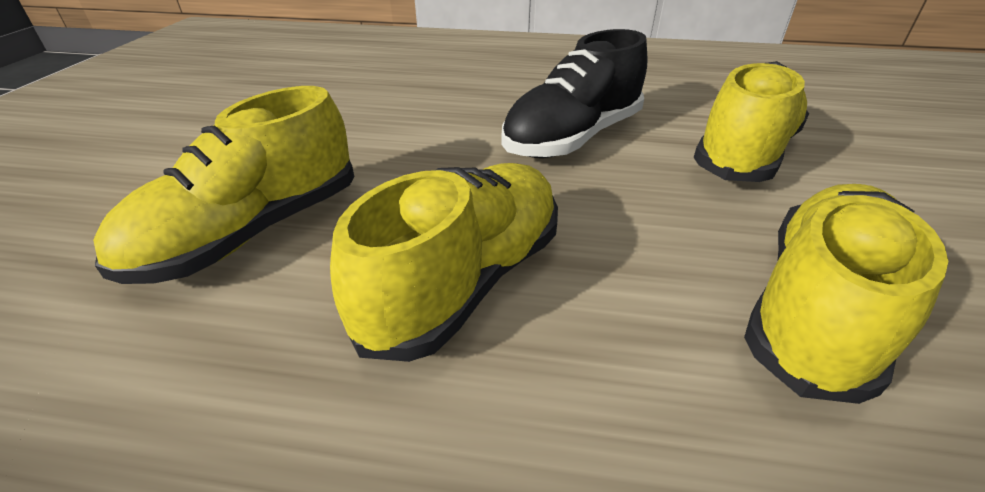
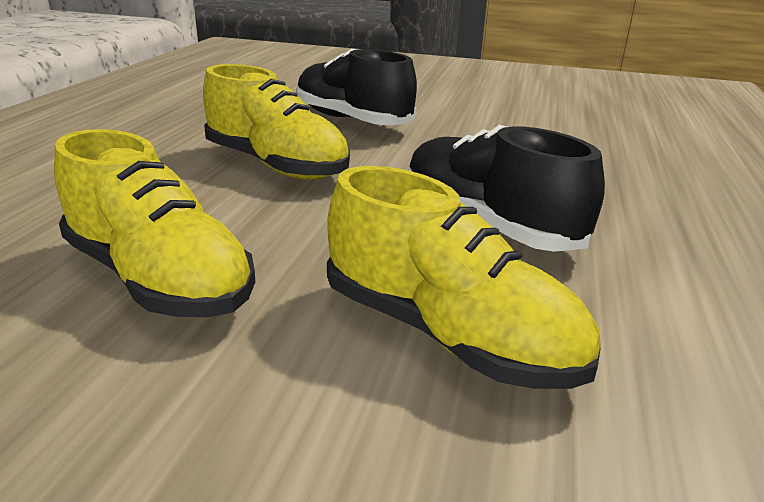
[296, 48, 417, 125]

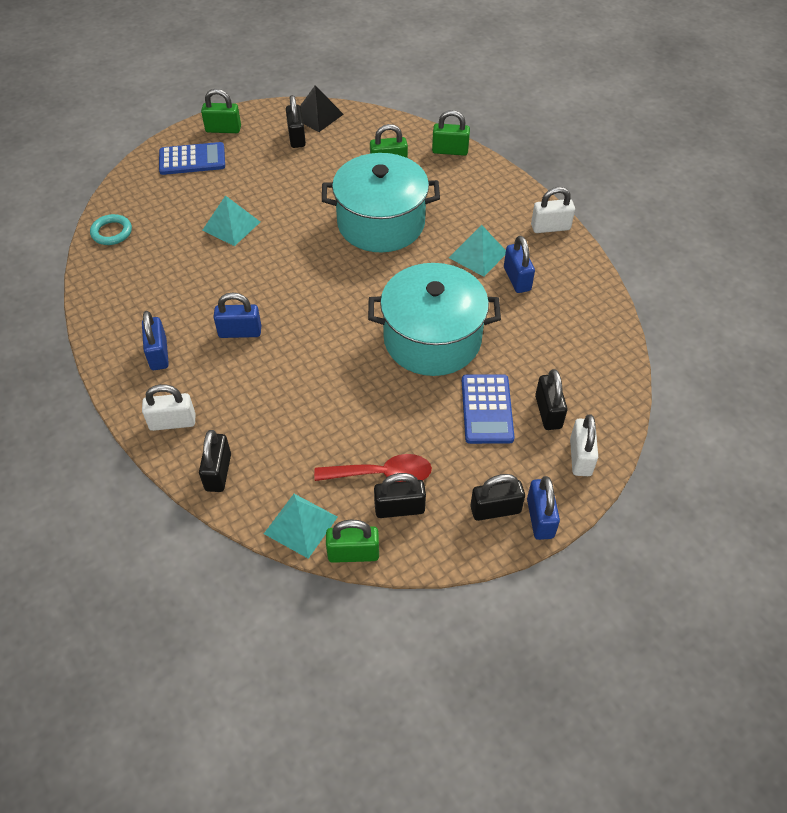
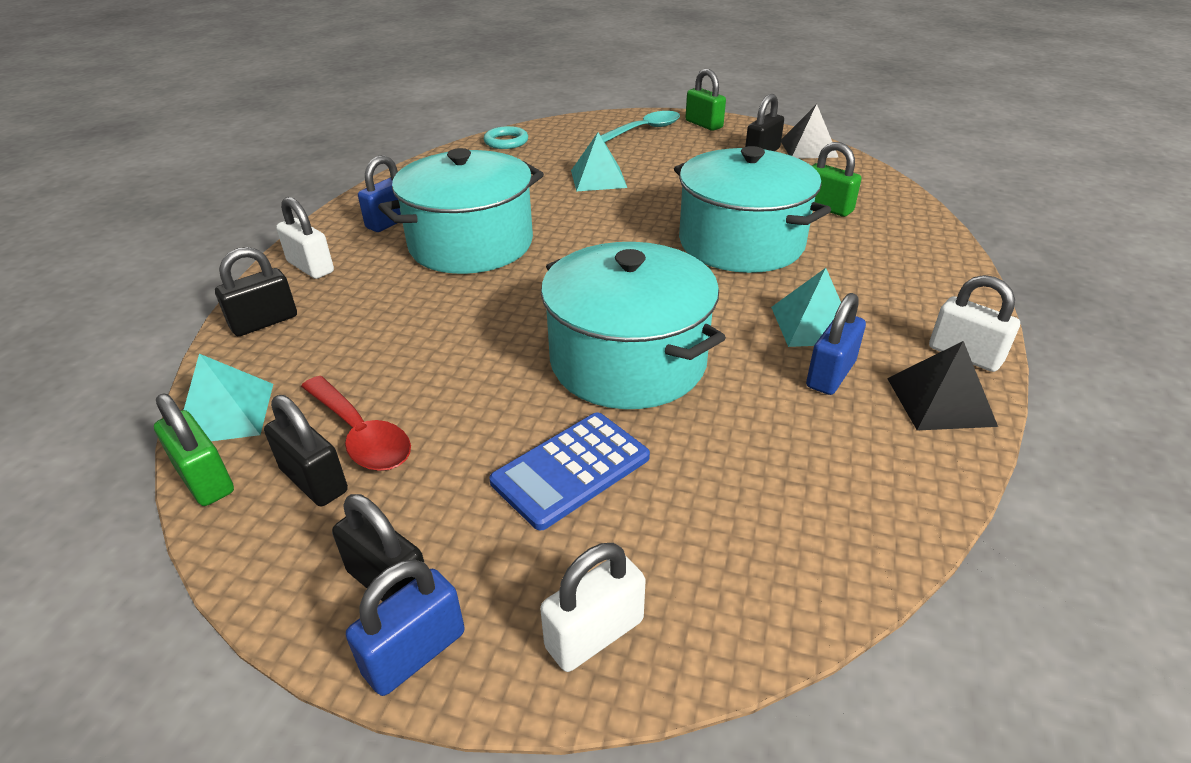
[378, 148, 544, 274]
[600, 111, 680, 142]
[887, 341, 998, 430]
[432, 110, 470, 156] (first image)
[535, 369, 567, 430] (first image)

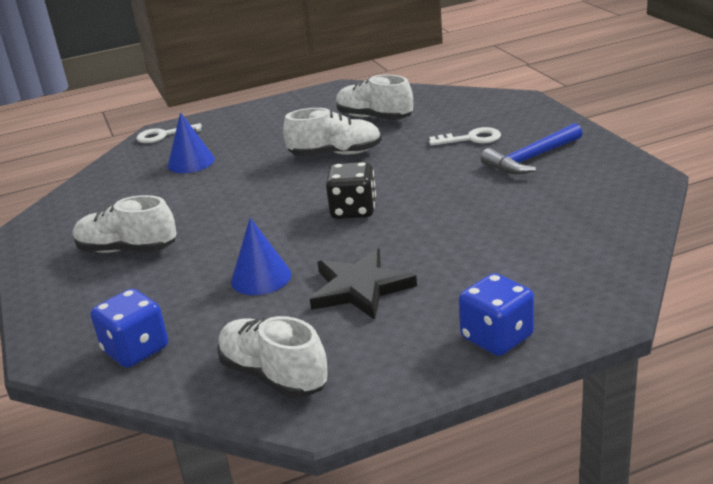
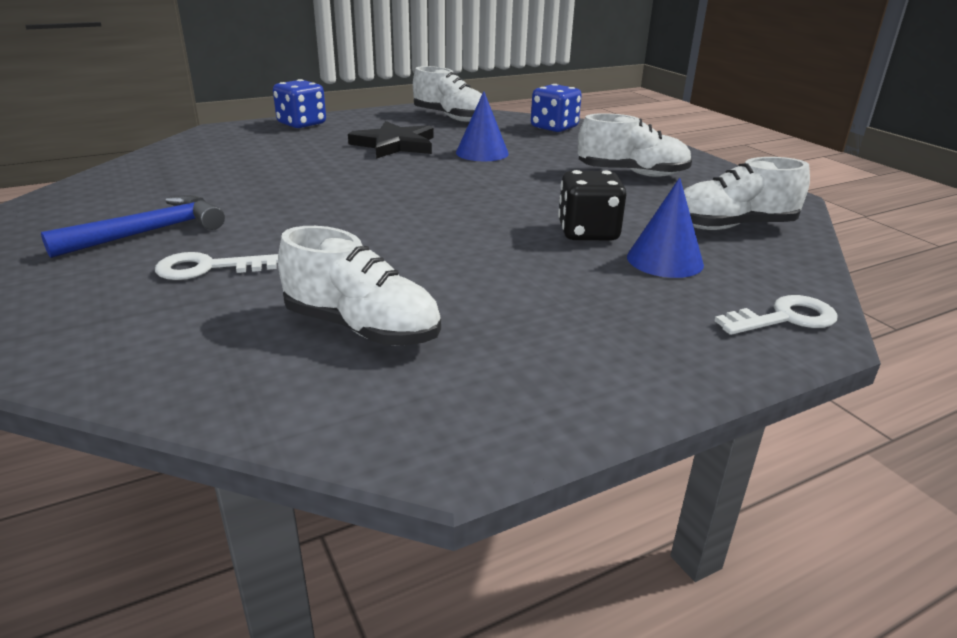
[558, 170, 626, 240]
[684, 157, 810, 230]

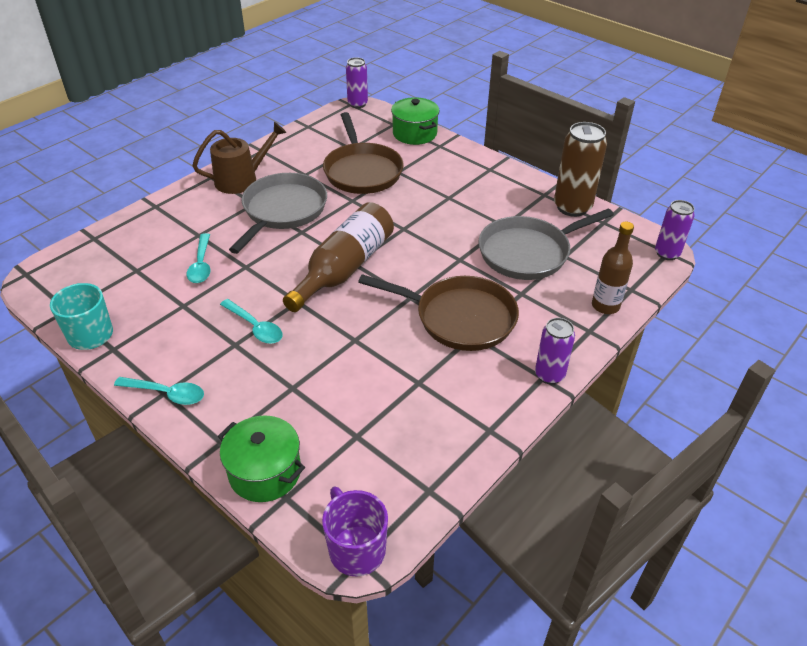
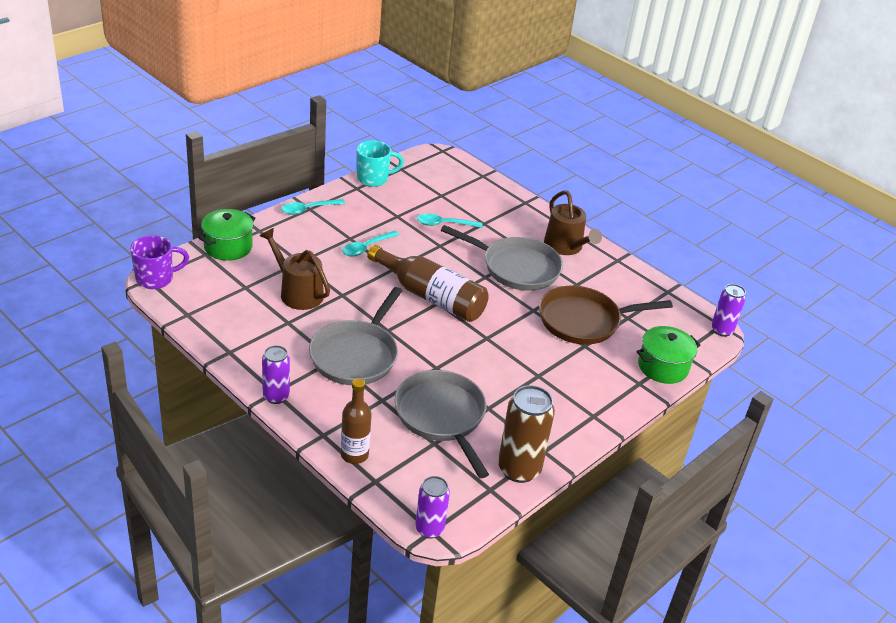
[260, 228, 330, 310]
[282, 199, 345, 215]
[309, 287, 402, 385]

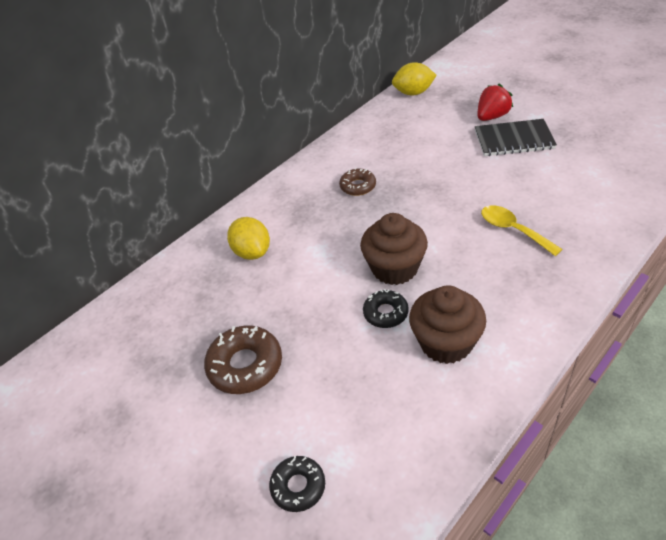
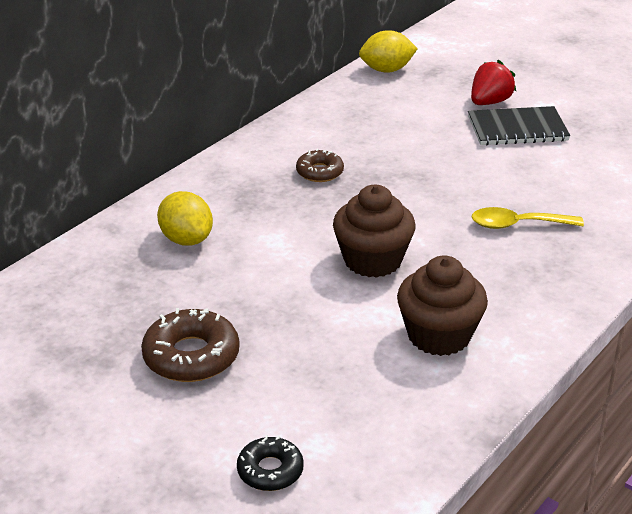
[472, 207, 584, 229]
[363, 289, 409, 328] (first image)

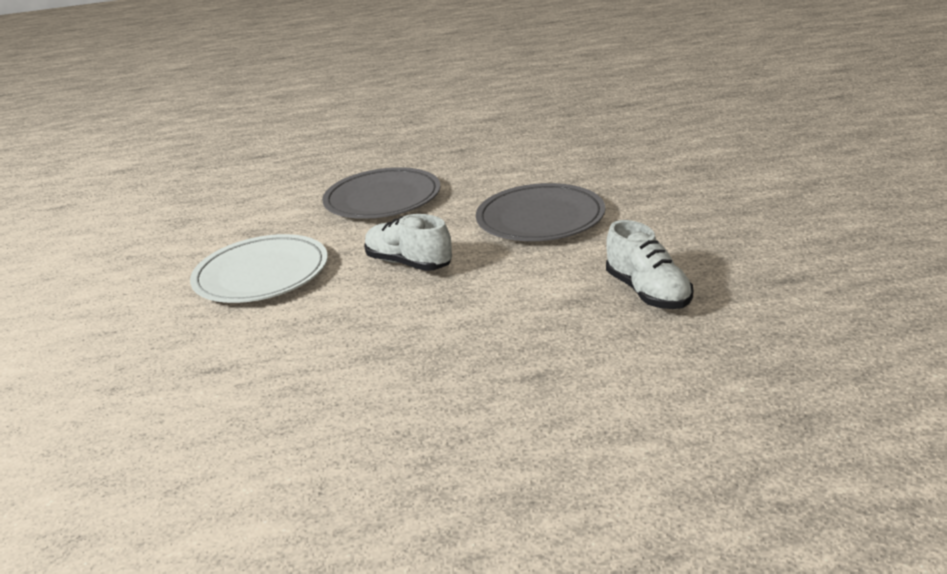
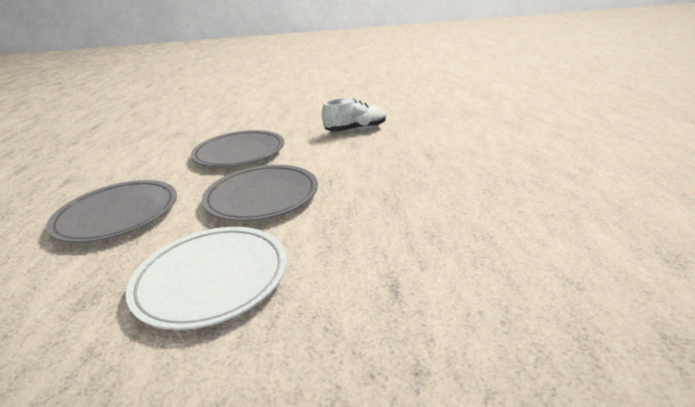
[202, 165, 318, 221]

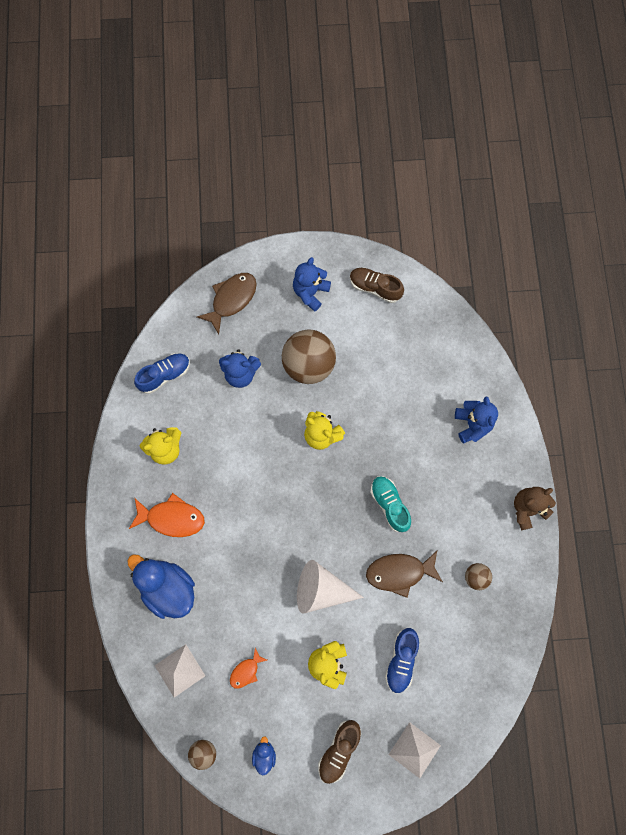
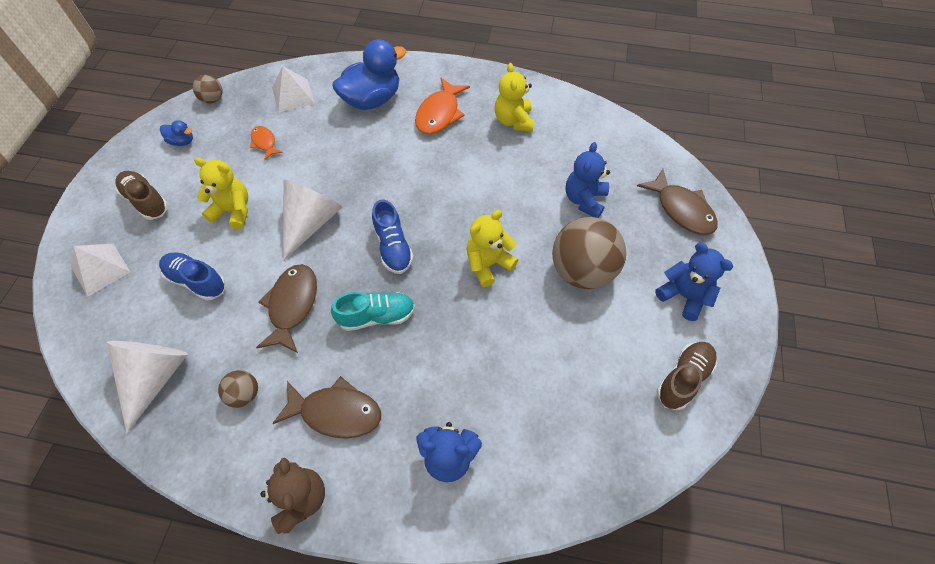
[107, 341, 188, 433]
[272, 376, 381, 439]
[372, 199, 414, 274]

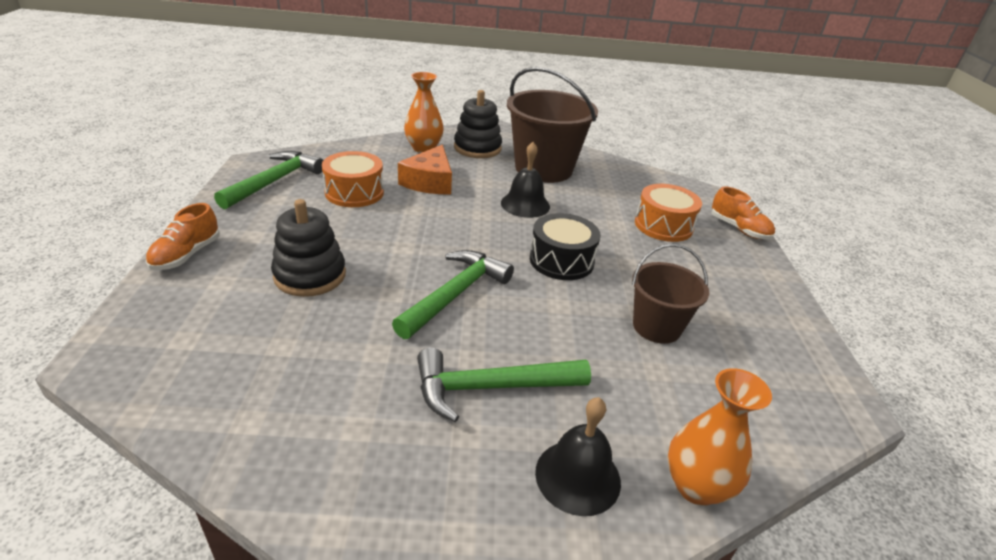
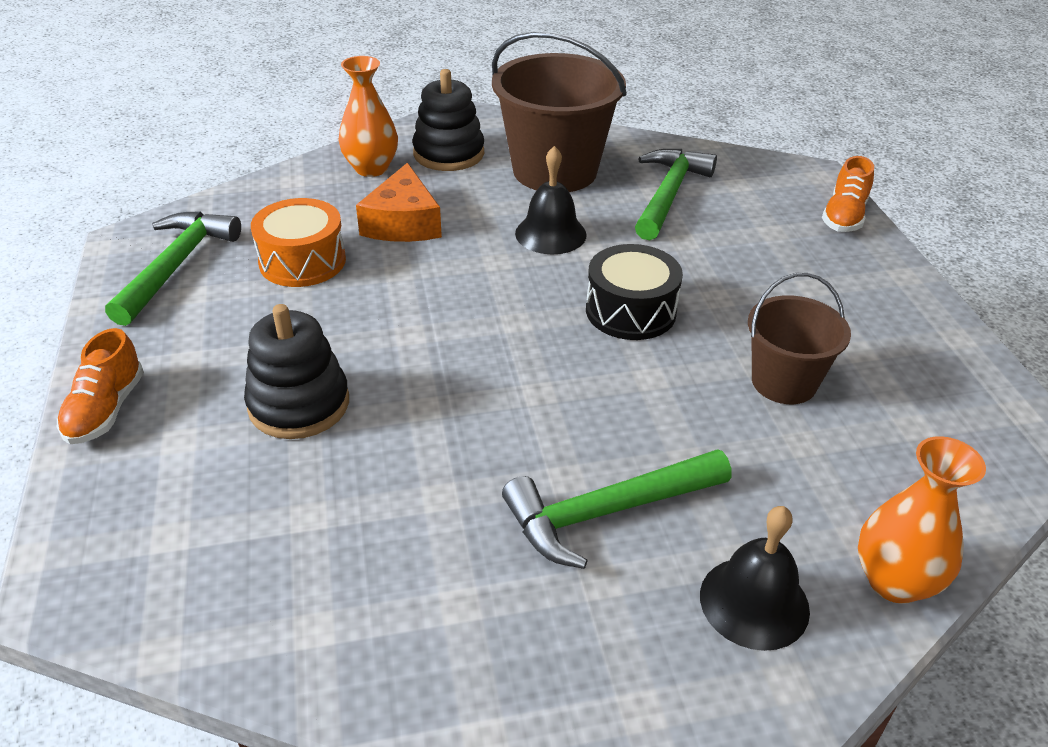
[635, 149, 717, 241]
[822, 156, 874, 232]
[635, 184, 702, 242] (first image)

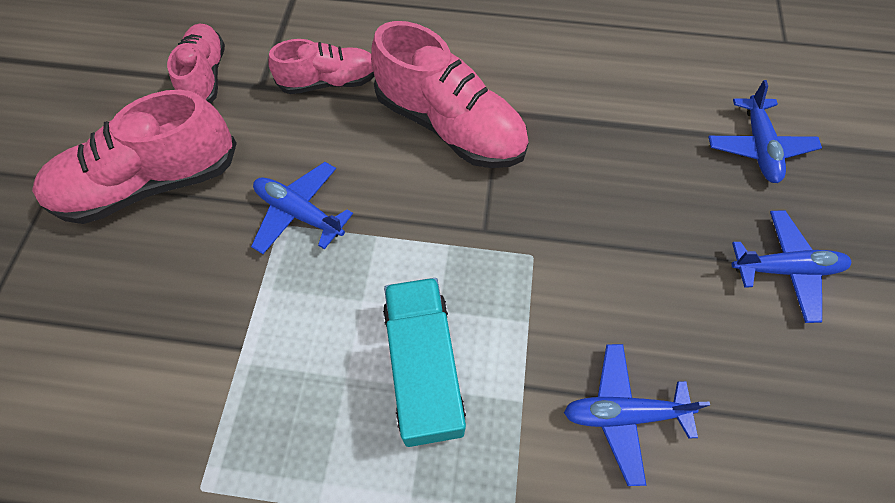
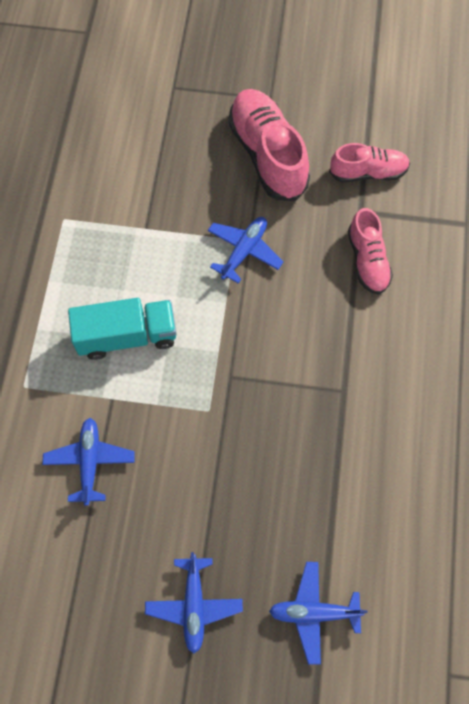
[371, 21, 529, 168] (first image)

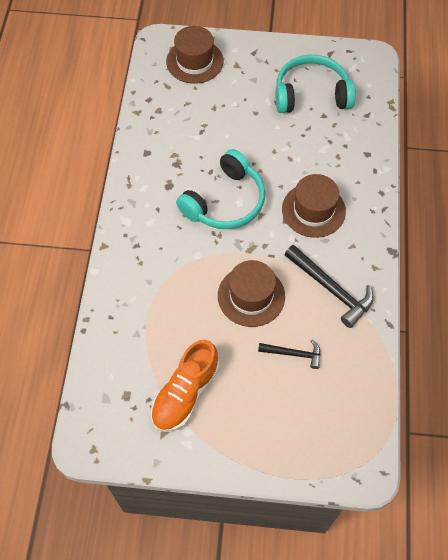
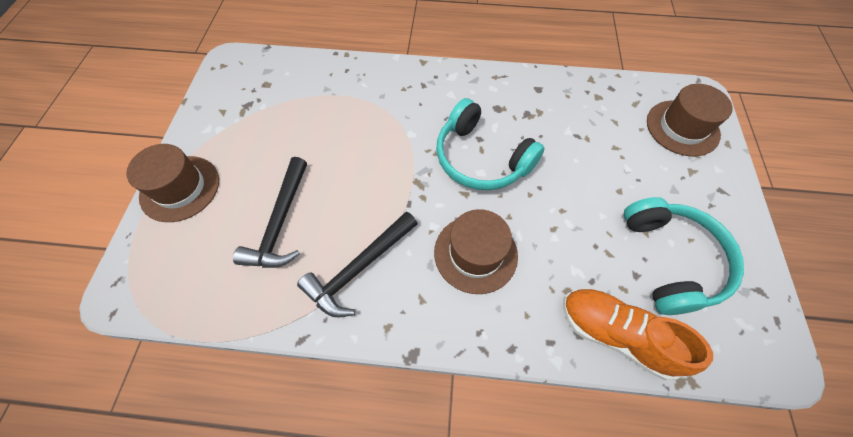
[126, 144, 219, 222]
[233, 157, 307, 268]
[563, 288, 713, 380]

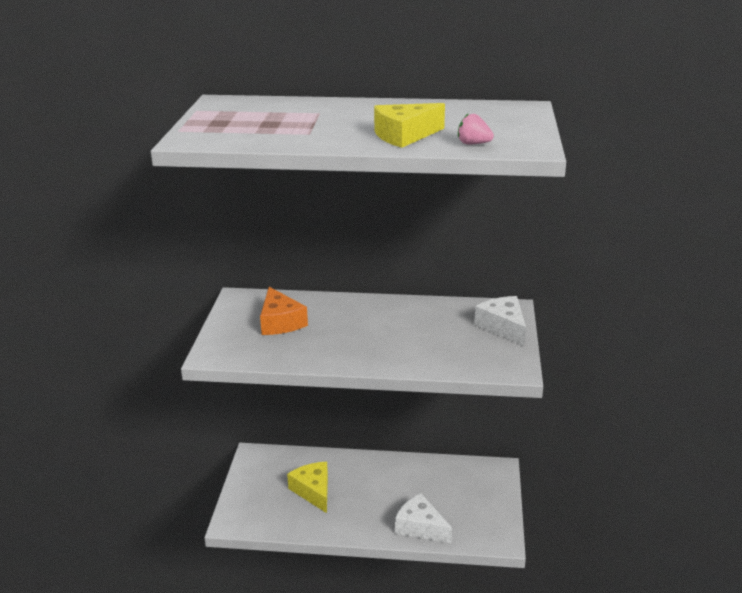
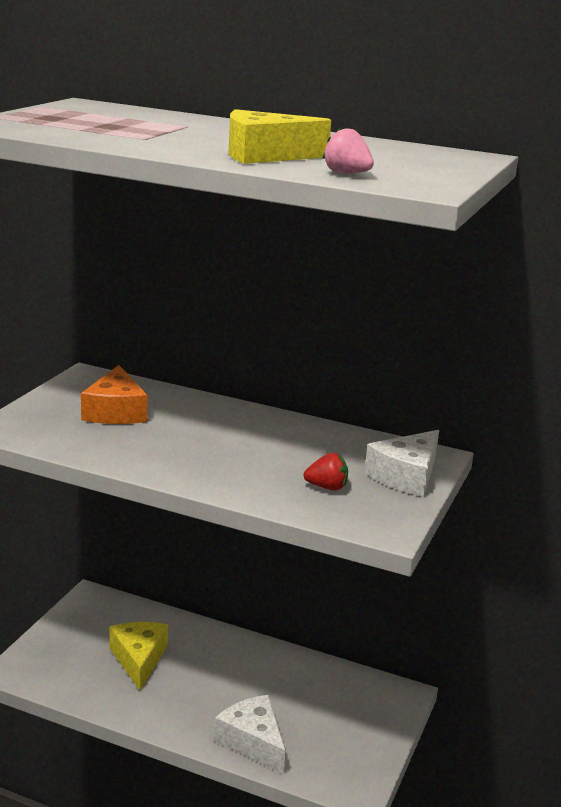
[304, 453, 348, 490]
[364, 430, 439, 497]

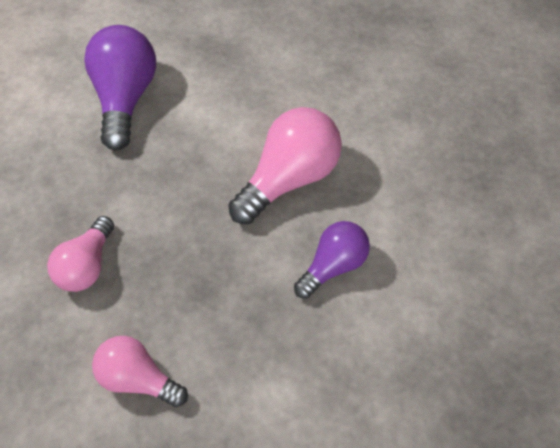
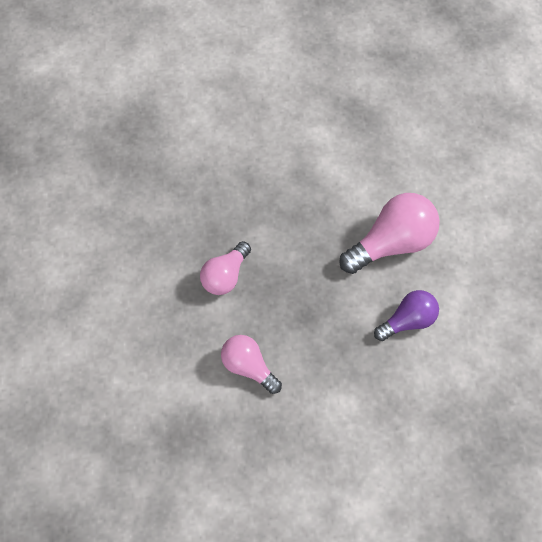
[84, 25, 156, 150] (first image)

